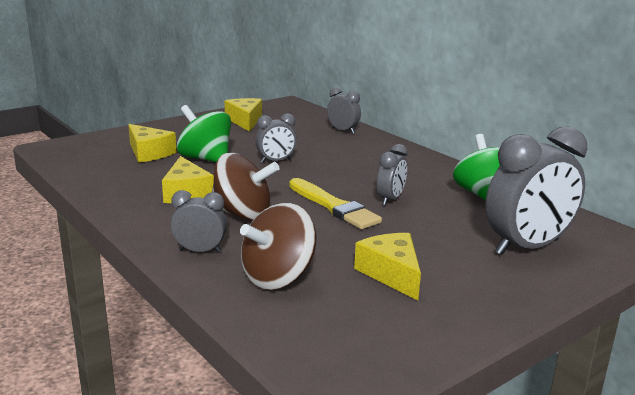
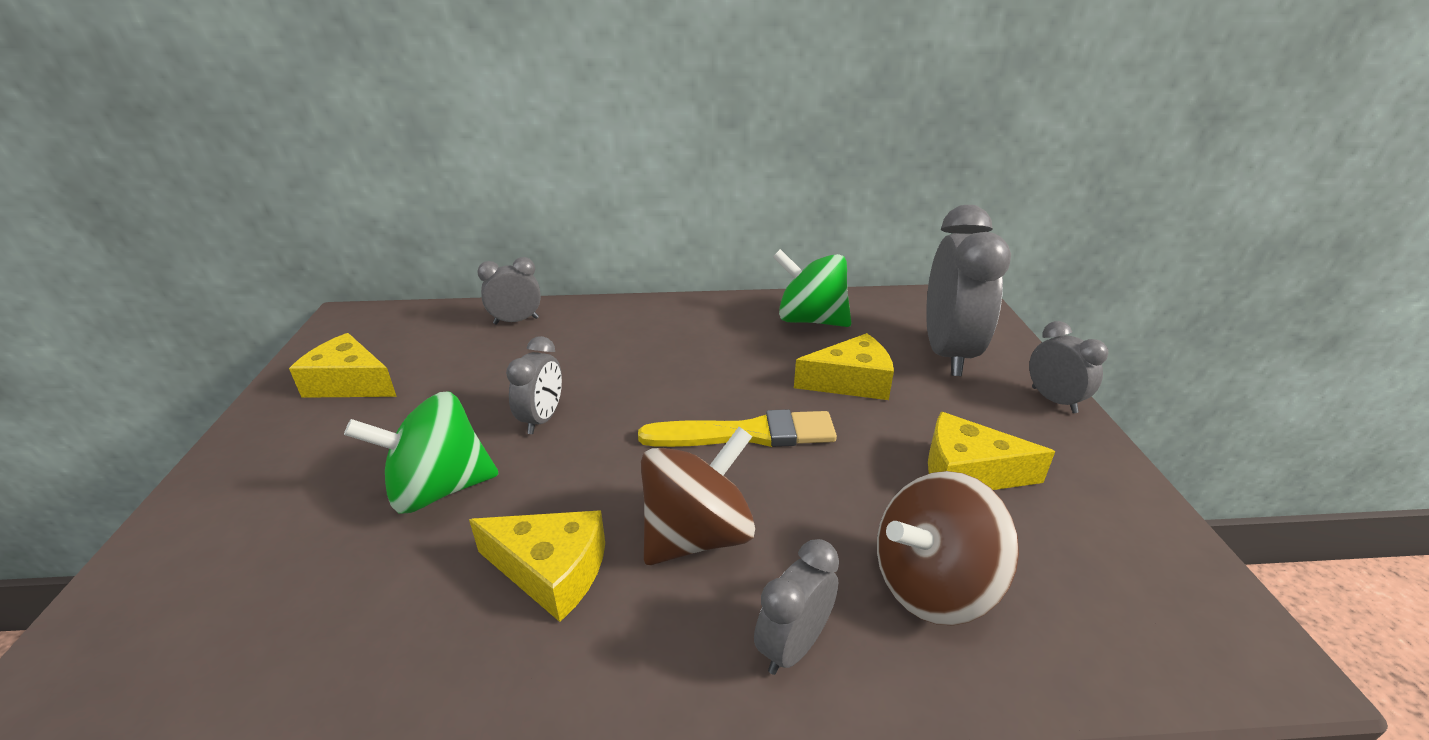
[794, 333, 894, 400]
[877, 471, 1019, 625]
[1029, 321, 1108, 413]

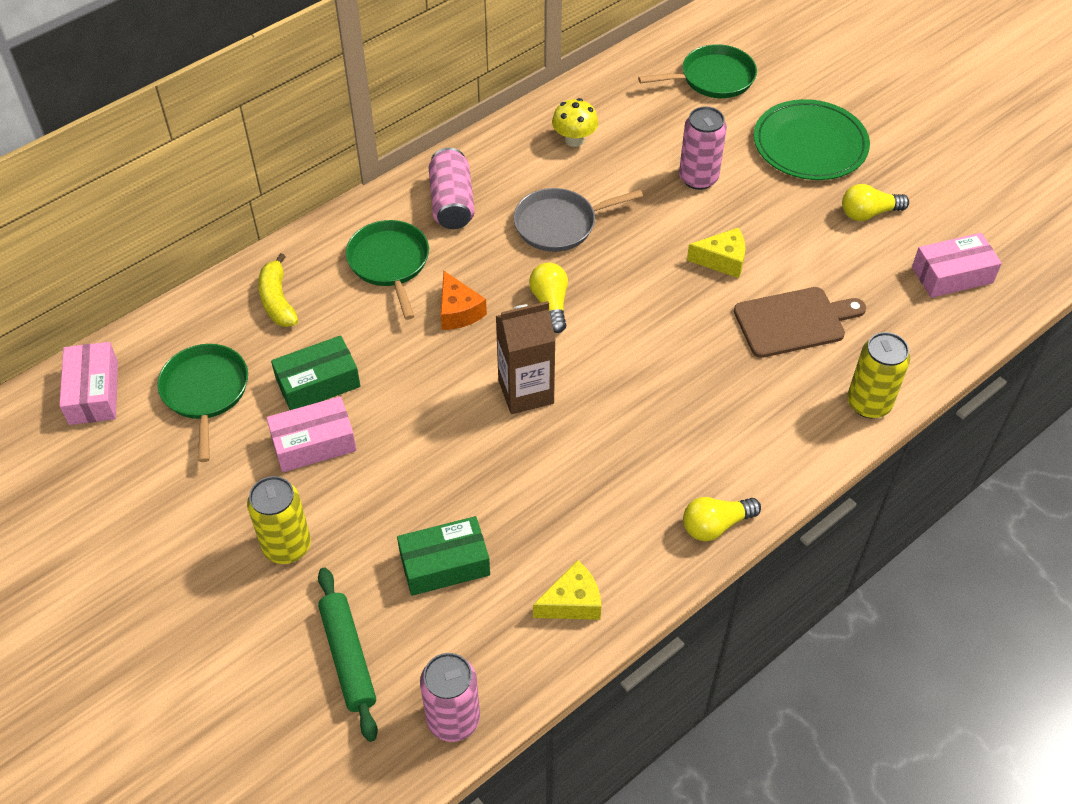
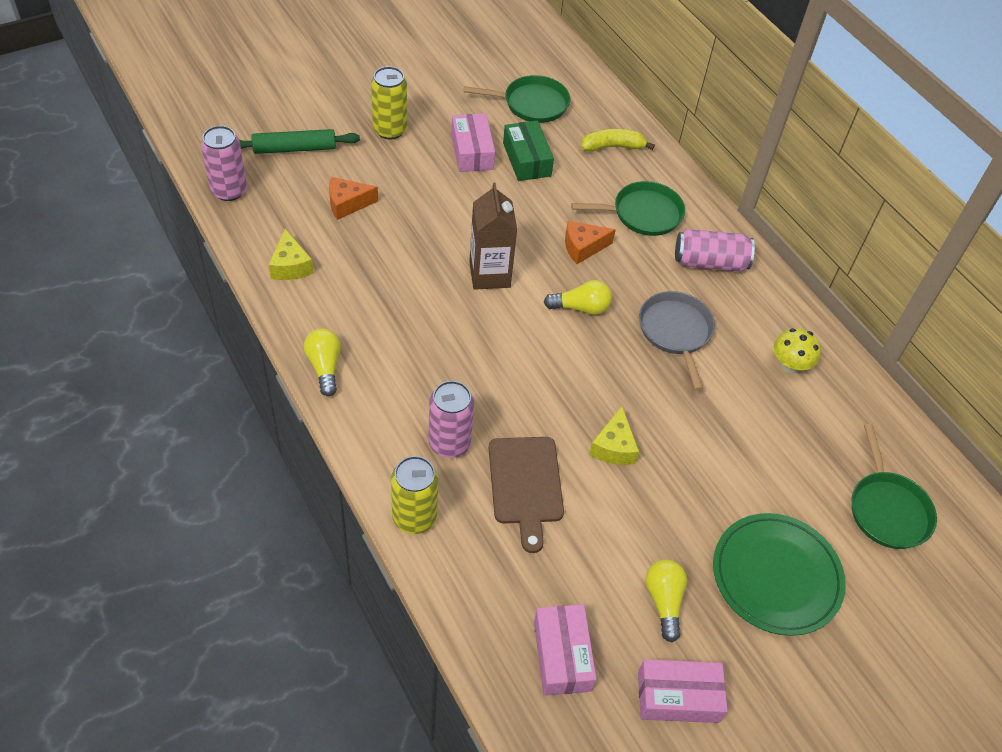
[329, 177, 378, 220]
[428, 381, 474, 458]
[638, 659, 728, 723]

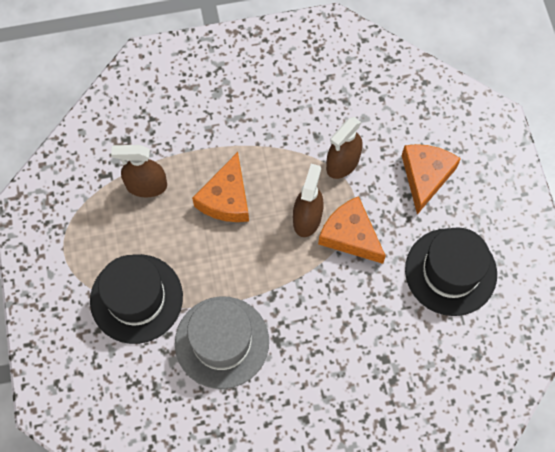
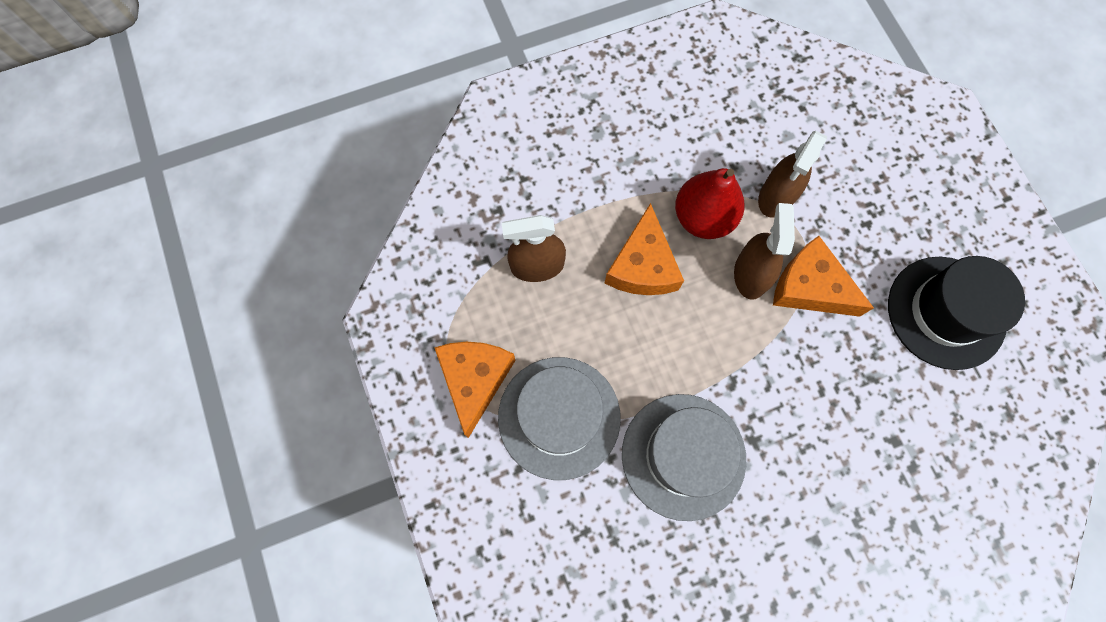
[434, 342, 516, 438]
[498, 357, 621, 480]
[675, 168, 744, 239]

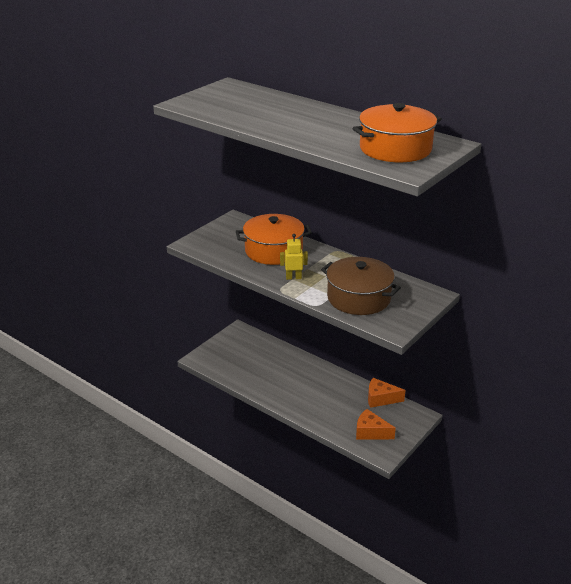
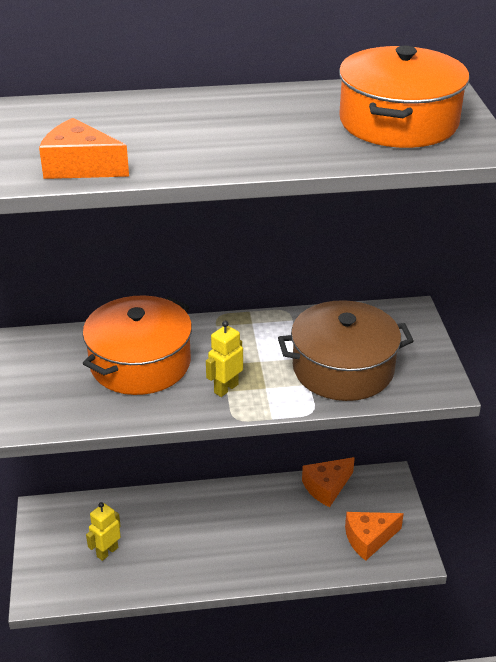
[39, 118, 129, 179]
[86, 502, 121, 561]

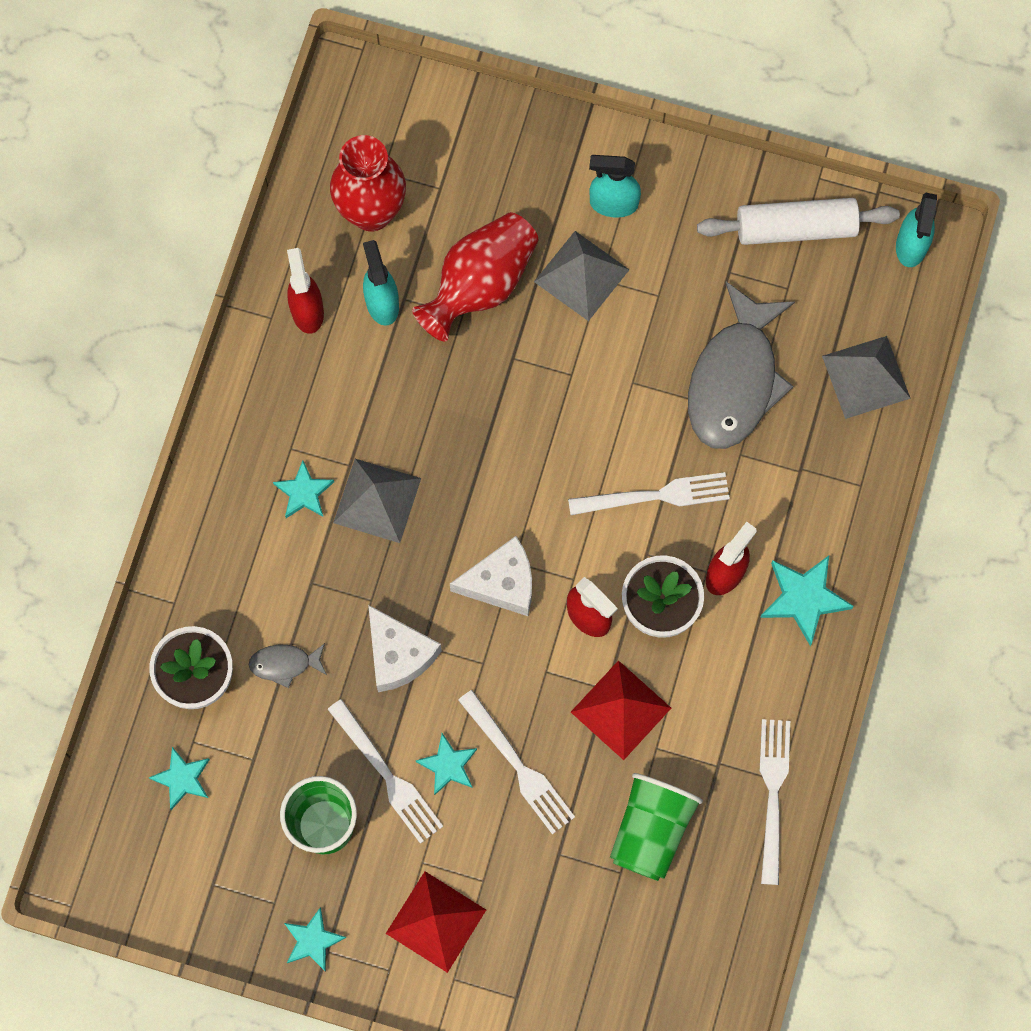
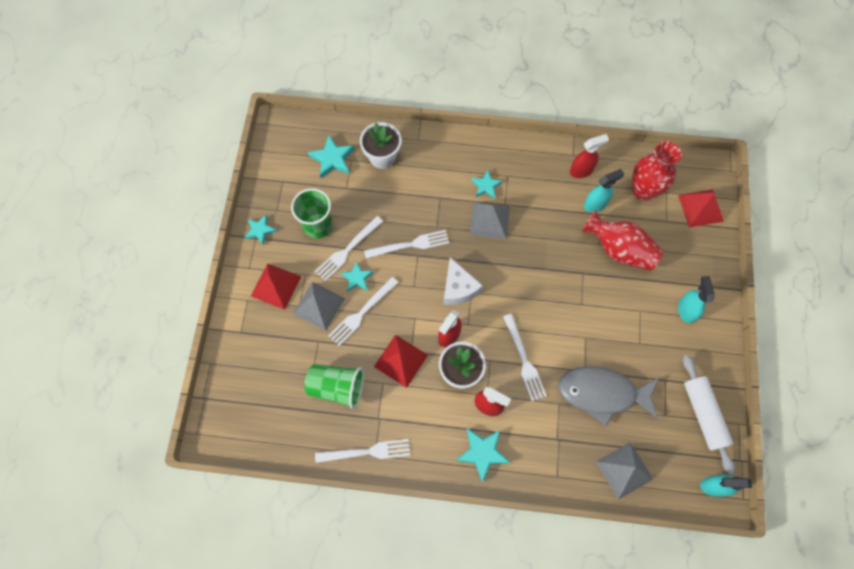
[293, 282, 345, 331]
[308, 135, 354, 178]
[364, 230, 449, 259]
[678, 189, 724, 227]
[249, 643, 327, 688] (first image)

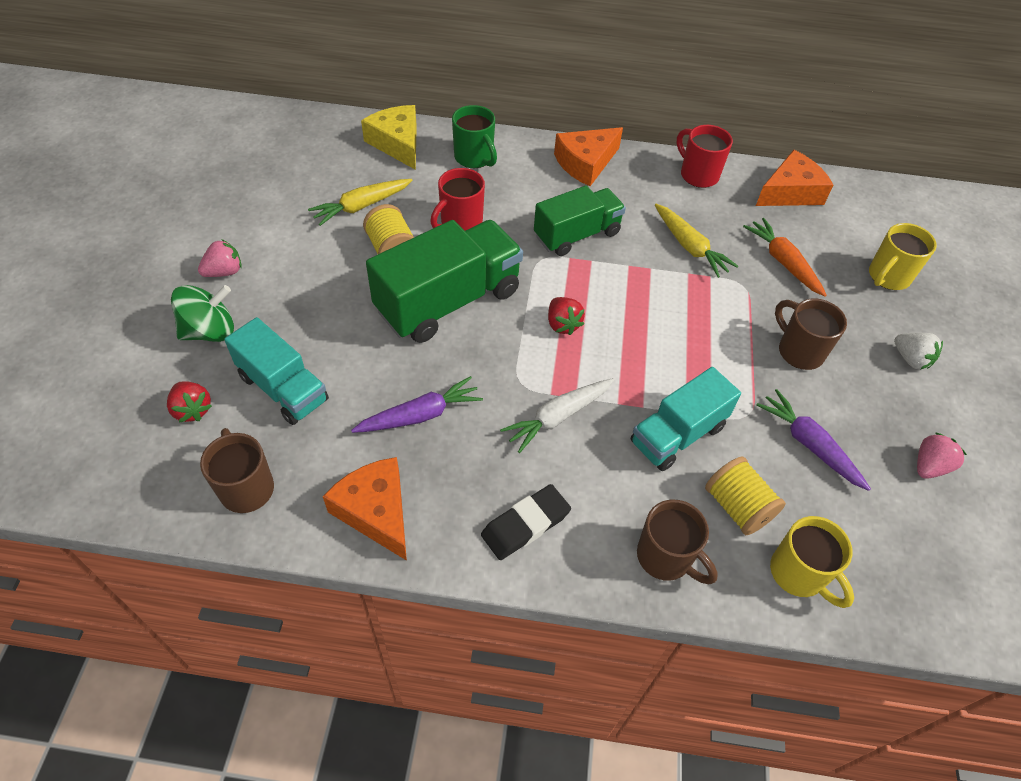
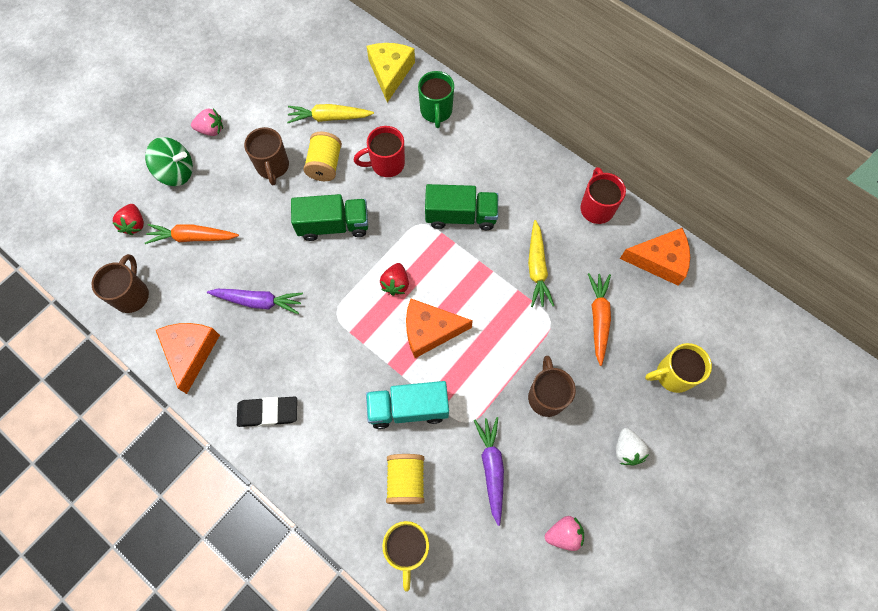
[145, 224, 239, 244]
[244, 127, 289, 185]
[291, 194, 368, 241]
[406, 299, 473, 358]
[500, 378, 614, 453] (first image)

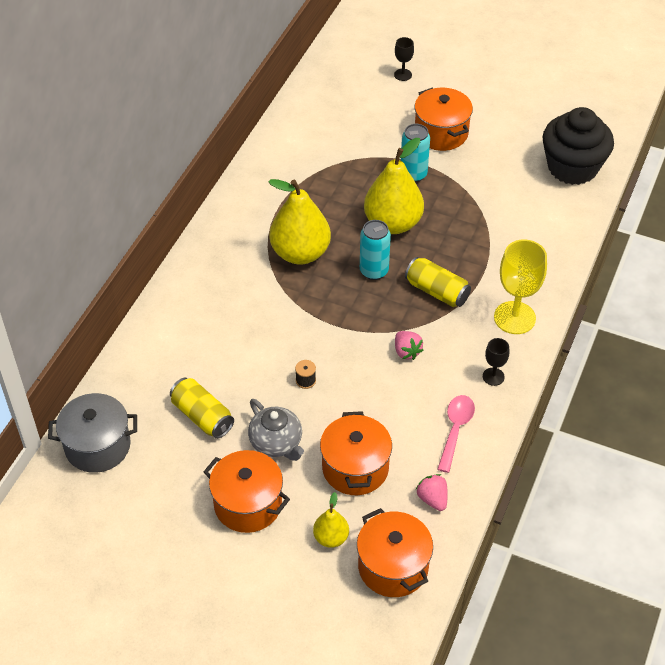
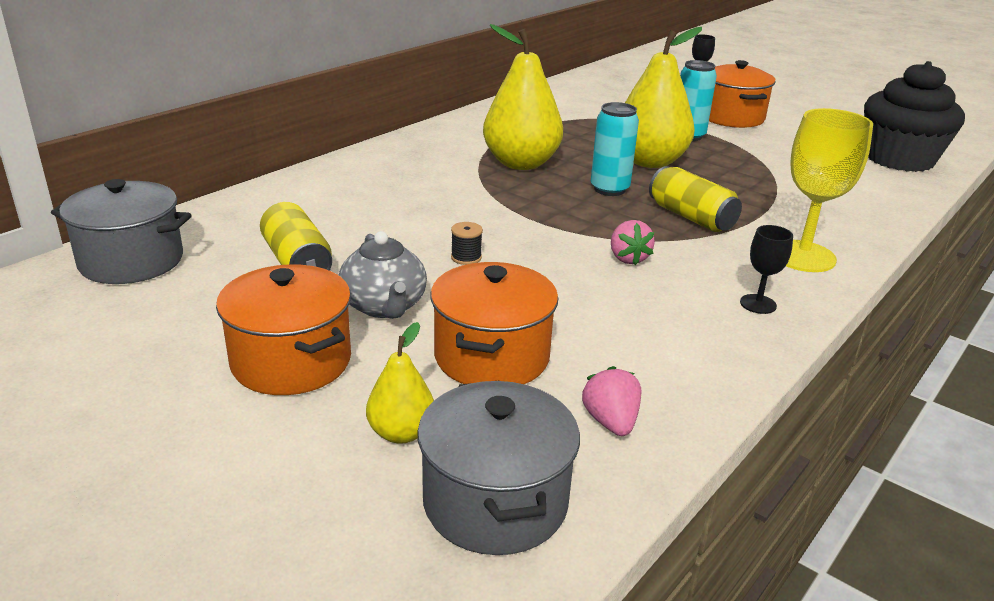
[417, 381, 580, 555]
[437, 395, 475, 473] (first image)

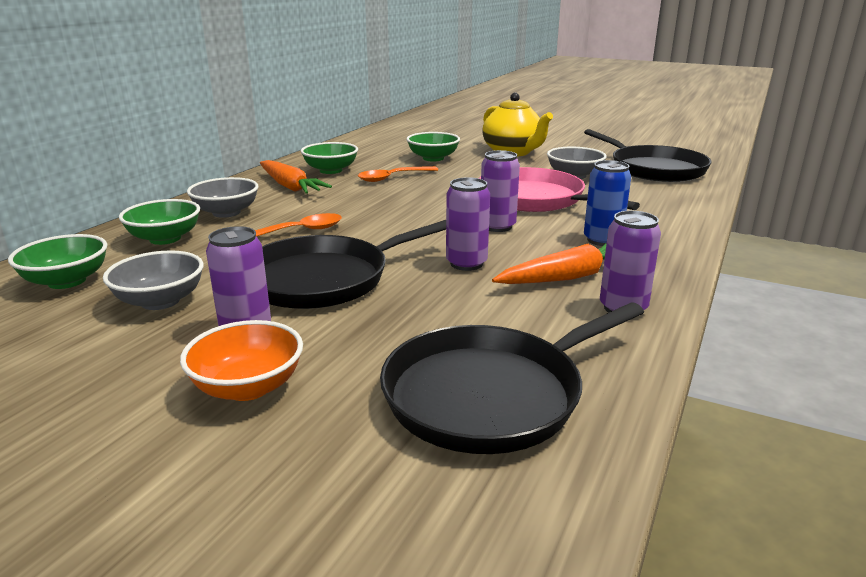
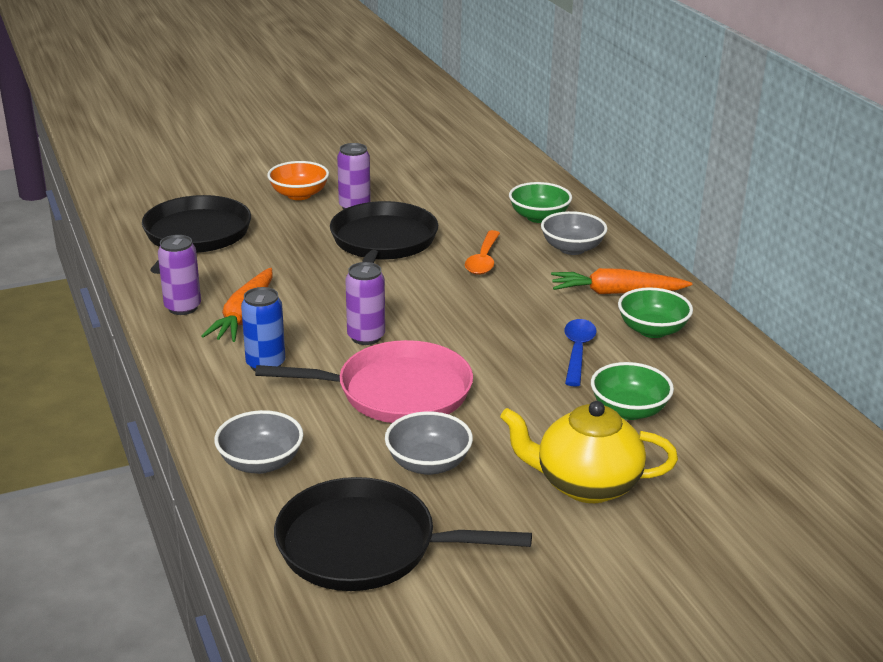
[214, 410, 303, 474]
[564, 319, 597, 386]
[8, 234, 107, 289] (first image)
[446, 177, 490, 271] (first image)

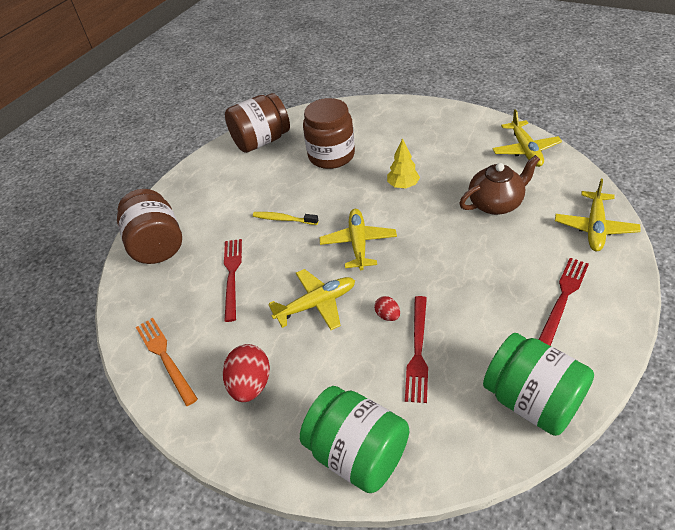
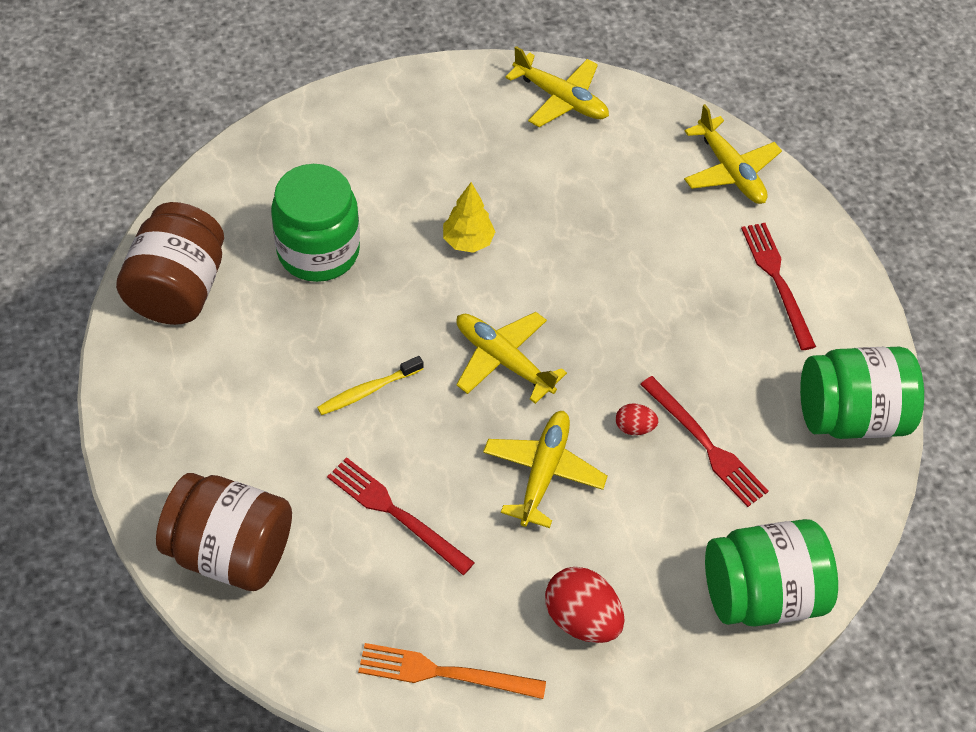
[271, 164, 360, 282]
[459, 155, 540, 215] (first image)

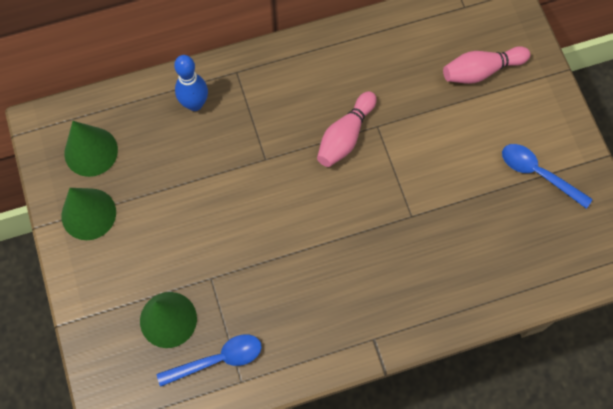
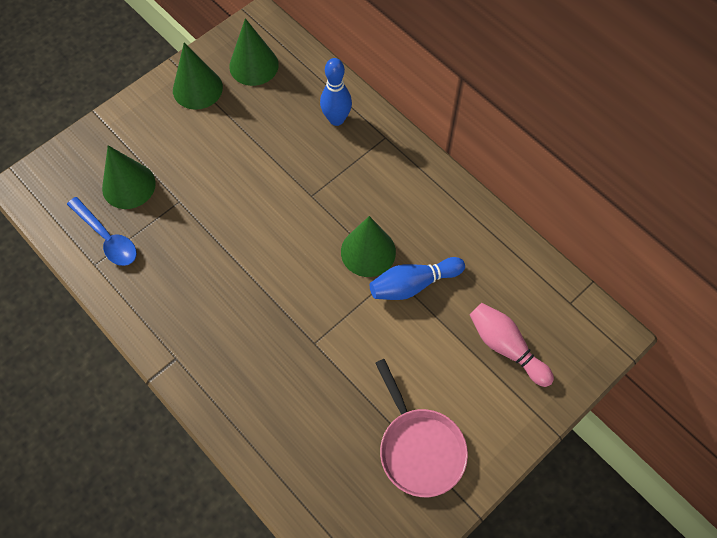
[341, 216, 396, 277]
[370, 257, 465, 300]
[375, 359, 468, 497]

